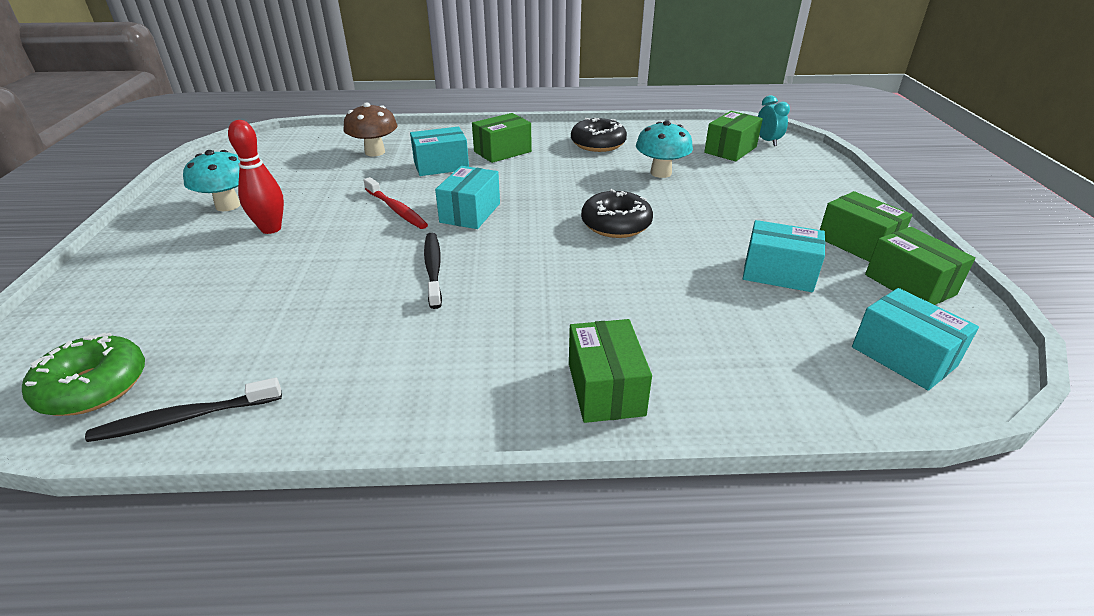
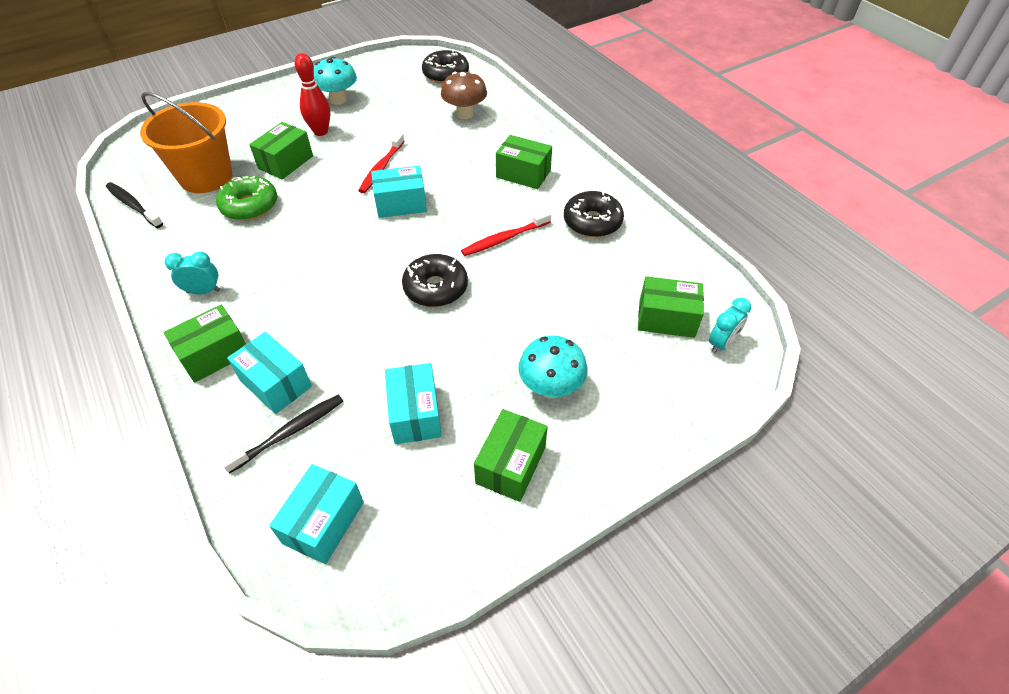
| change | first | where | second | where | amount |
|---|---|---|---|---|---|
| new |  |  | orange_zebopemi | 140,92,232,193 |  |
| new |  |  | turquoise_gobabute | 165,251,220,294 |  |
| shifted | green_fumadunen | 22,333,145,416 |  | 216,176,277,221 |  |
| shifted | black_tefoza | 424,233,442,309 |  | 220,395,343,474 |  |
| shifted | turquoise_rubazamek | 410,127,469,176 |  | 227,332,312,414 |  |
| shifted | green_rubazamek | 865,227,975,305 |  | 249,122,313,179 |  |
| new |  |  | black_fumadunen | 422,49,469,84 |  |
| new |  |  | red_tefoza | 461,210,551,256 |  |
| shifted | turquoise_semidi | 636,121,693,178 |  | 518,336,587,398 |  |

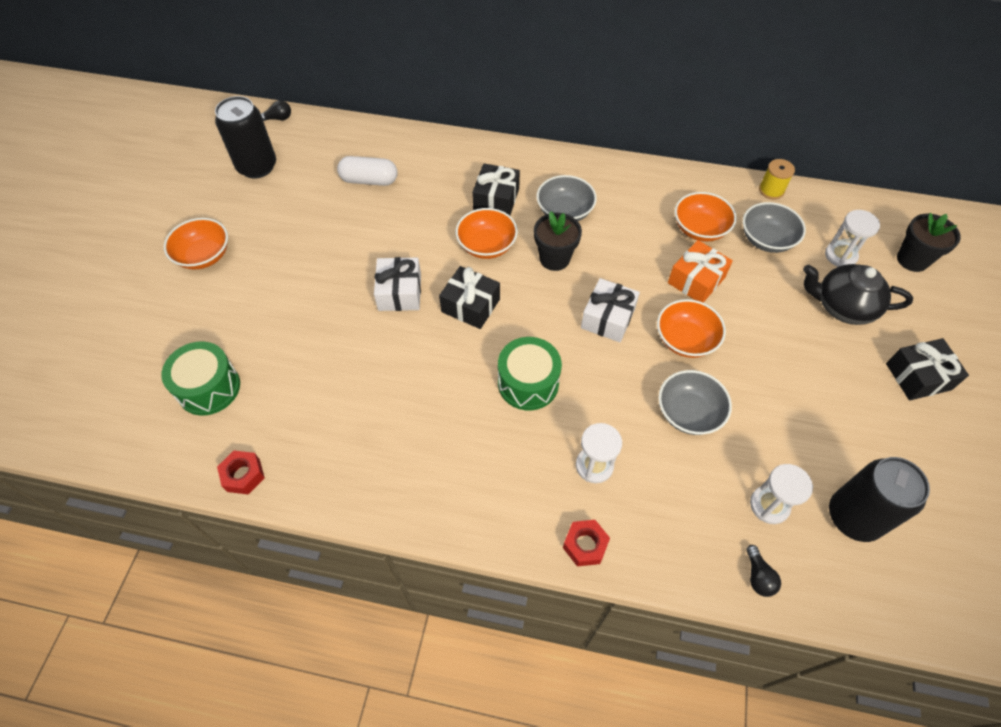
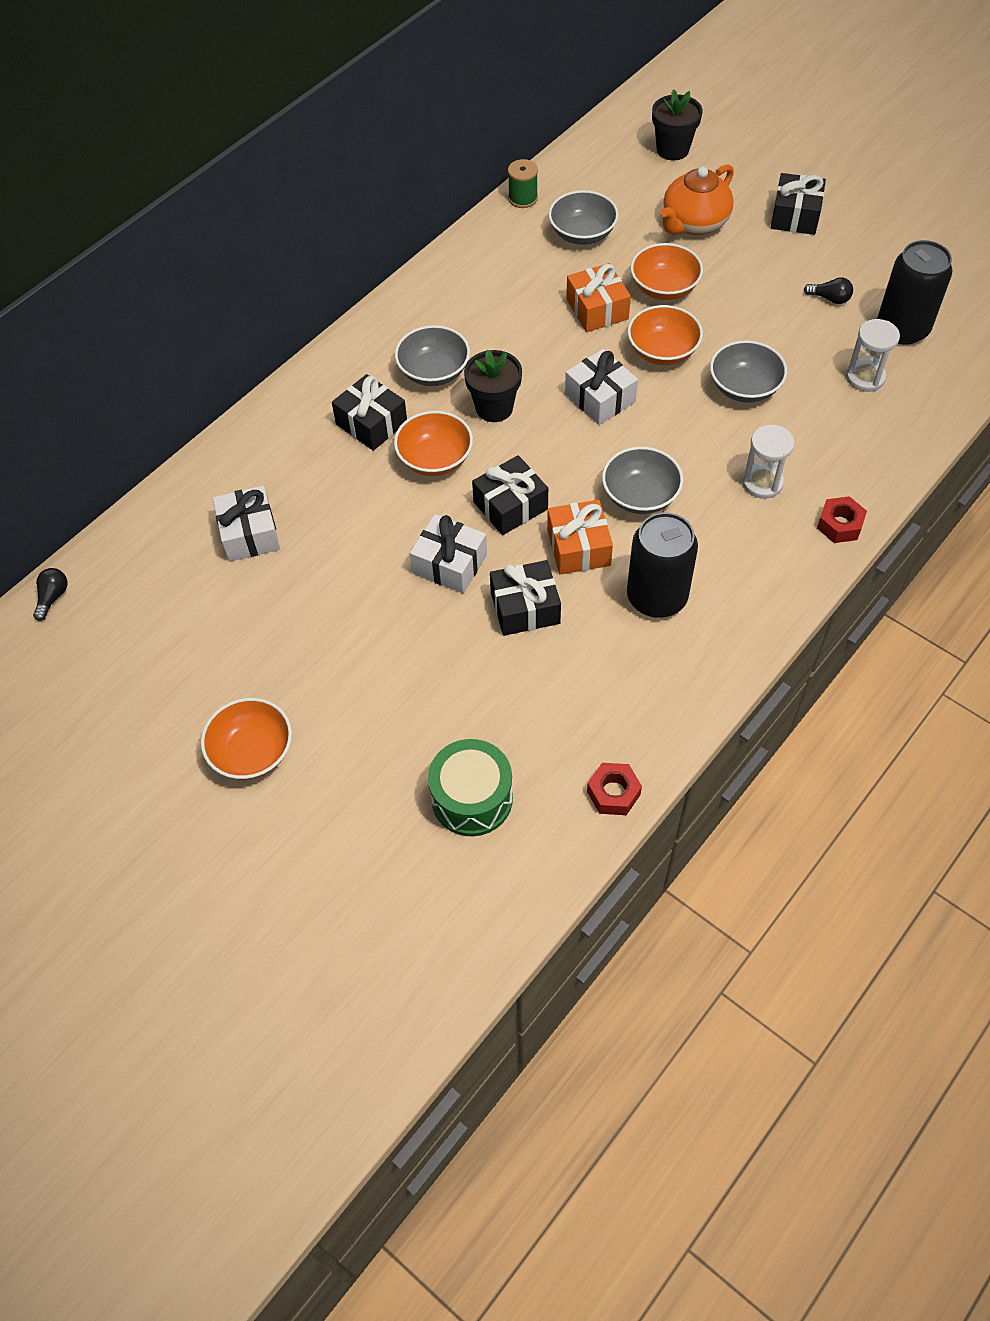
| change | first | where | second | where | amount |
|---|---|---|---|---|---|
| swapped | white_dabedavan | 337,156,398,186 | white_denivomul | 213,486,280,562 |  |
| new |  |  | black_denivomul | 490,560,561,636 |  |
| repainted | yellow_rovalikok | 759,159,795,199 | green_rovalikok | 508,159,538,208 |  |
| new |  |  | orange_denivomul | 547,500,613,575 |  |
| swapped | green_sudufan | 498,337,562,410 | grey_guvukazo | 602,447,683,514 |  |
| shifted | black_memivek | 215,96,276,179 |  | 627,512,698,618 |  |
| shifted | orange_guvukazo | 675,192,737,242 |  | 630,243,703,300 |  |
| repainted | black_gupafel | 803,264,913,325 | orange_gupafel | 661,164,734,235 |  |
| shifted | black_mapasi | 746,545,781,597 |  | 804,277,853,304 |  |
| gone | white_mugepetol | 825,210,880,267 |  |  |  |

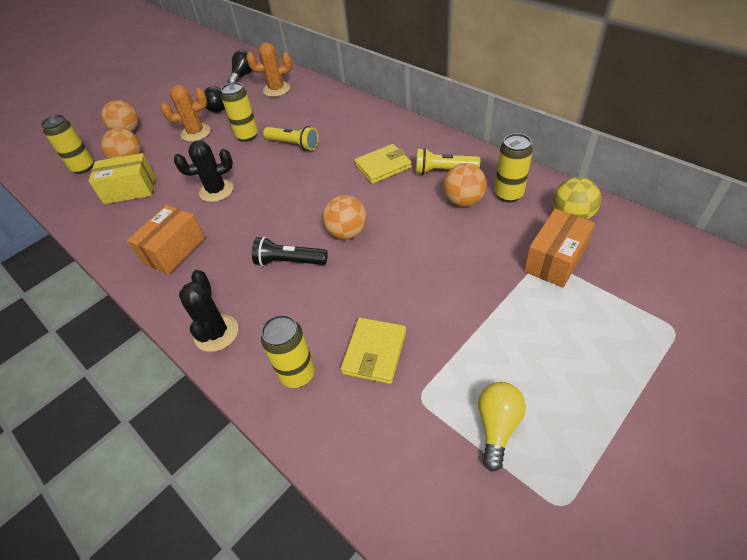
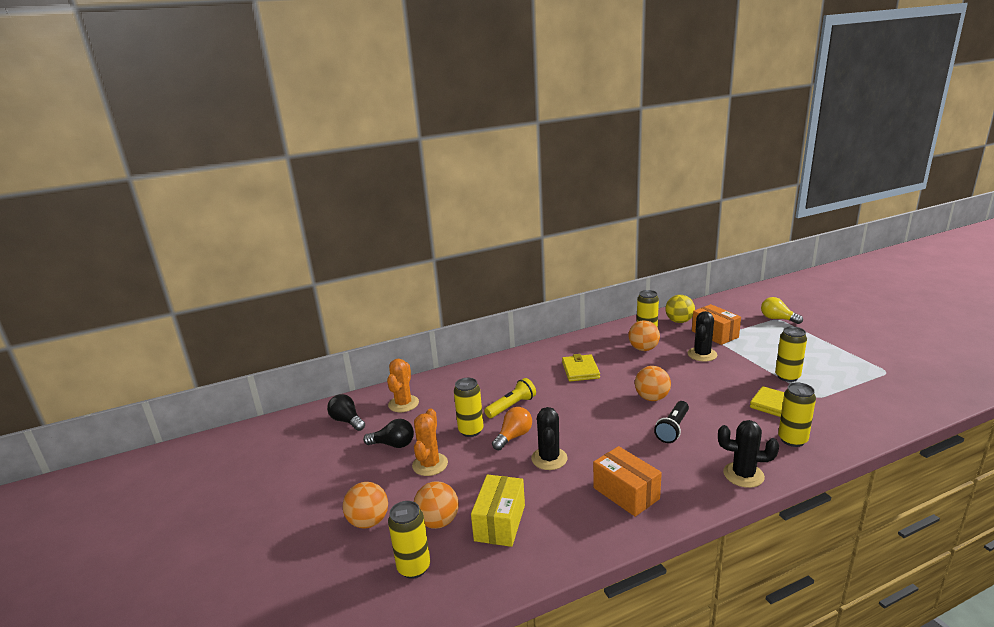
| change | first | where | second | where | amount |
|---|---|---|---|---|---|
| new |  |  | orange_mapasi | 492,407,532,450 |  |
| new |  |  | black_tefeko | 688,311,717,362 |  |
| shifted | yellow_mapasi | 478,382,526,472 |  | 761,297,803,324 |  |
| new |  |  | yellow_memivek | 775,326,807,382 |  |
| gone | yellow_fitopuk | 416,148,480,174 |  |  |  |

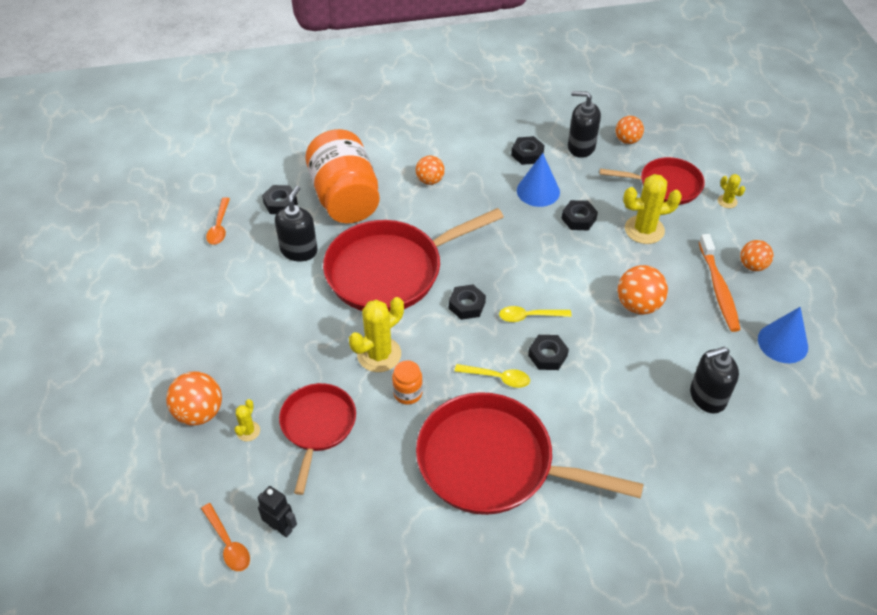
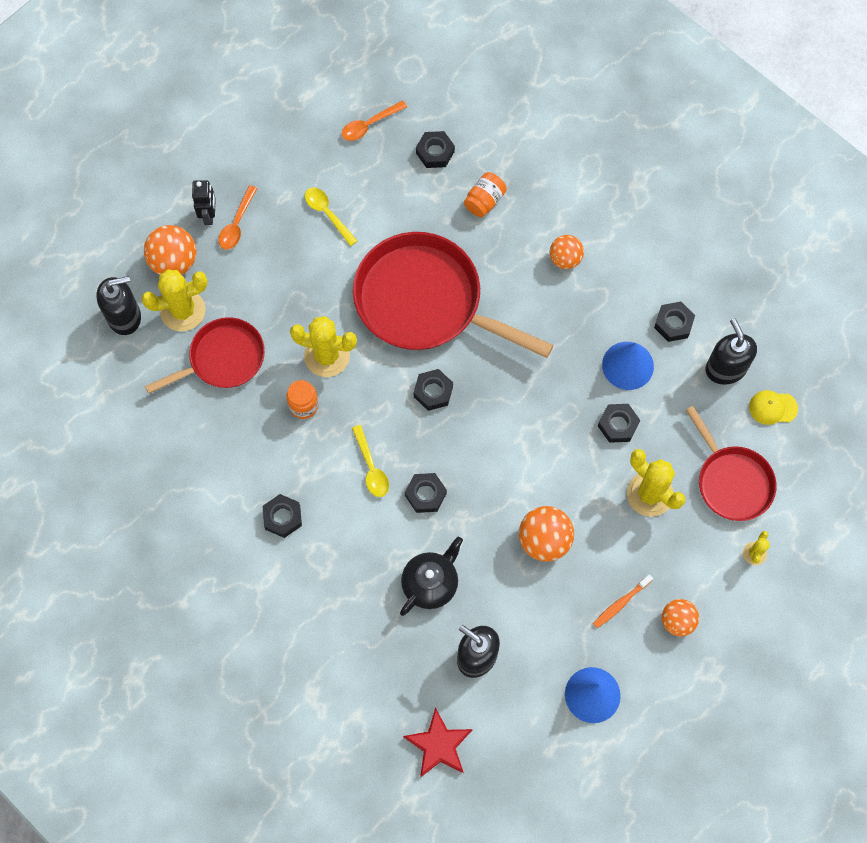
| change | first | where | second | where | amount |
|---|---|---|---|---|---|
| shifted | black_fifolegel | 275,186,318,261 |  | 96,276,141,335 |  |
| scaled | yellow_tefeko | 234,399,260,441 |  | 141,269,208,331 | x1.97 |
| shifted | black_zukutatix | 257,486,297,538 |  | 192,180,216,225 |  |
| shifted | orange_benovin | 201,503,250,571 |  | 218,185,257,250 |  |
| swapped | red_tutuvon | 416,392,644,515 | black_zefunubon | 263,494,302,538 |  |
| shifted | yellow_benovin | 499,306,572,322 |  | 305,187,358,246 |  |
| new |  |  | black_gupafel | 400,537,463,616 |  |
| new |  |  | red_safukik | 403,707,473,778 |  |
| scaled | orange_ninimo | 306,129,380,224 |  | 464,172,507,217 | x0.42 |
| scaled | orange_tefoza | 699,234,741,332 |  | 593,574,653,628 | x0.56 |
| swapped | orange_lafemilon | 615,116,644,144 | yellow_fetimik | 749,390,798,425 |  |

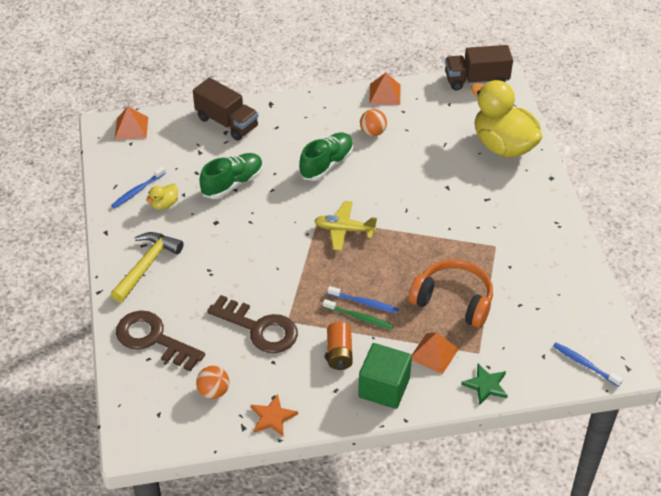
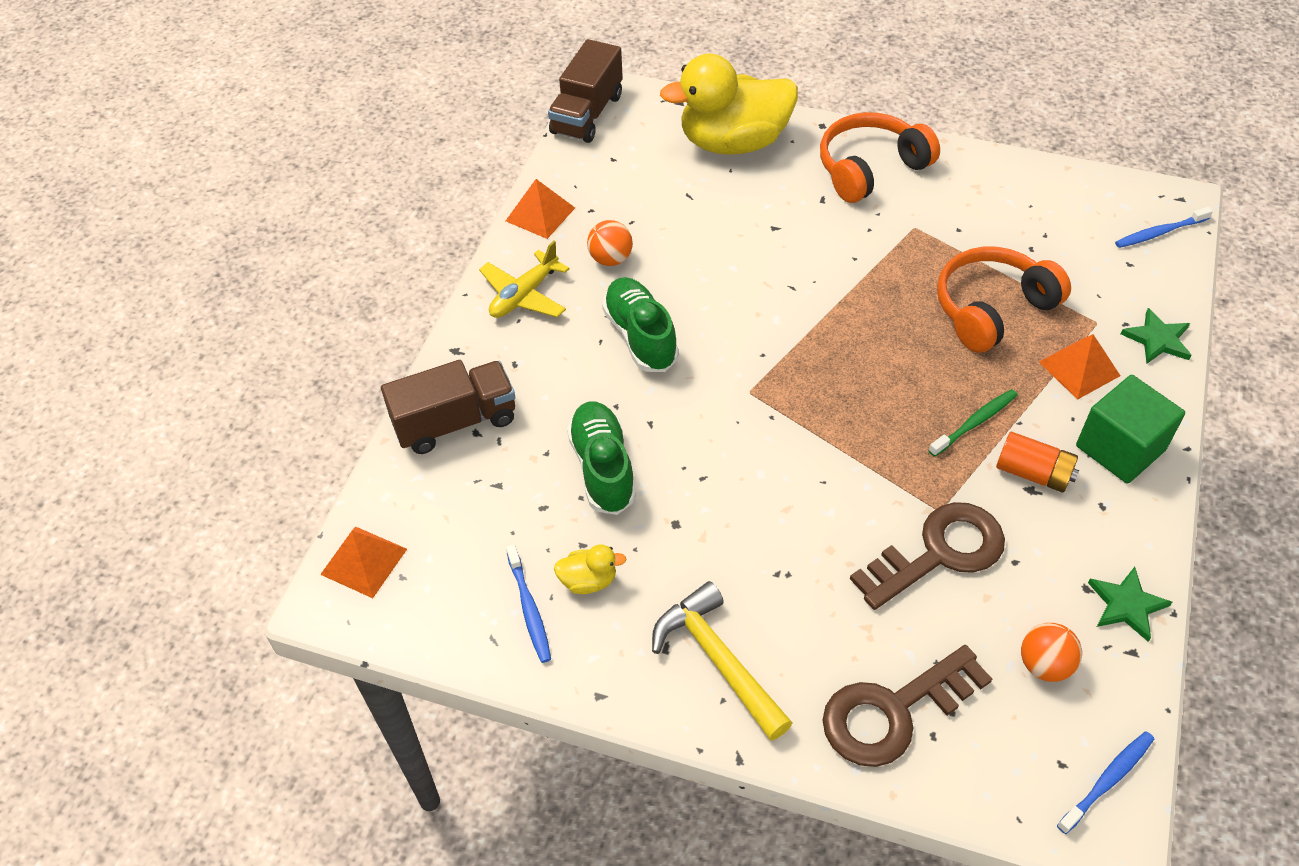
| change | first | where | second | where | amount |
|---|---|---|---|---|---|
| shifted | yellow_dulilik | 314,201,377,251 |  | 479,241,570,318 |  |
| rotated | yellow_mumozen | 146,184,178,210 |  | 554,544,627,594 | 75 degrees counterclockwise |
| new |  |  | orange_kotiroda | 820,112,940,203 |  |
| shifted | blue_tefoza | 328,286,399,313 |  | 1057,731,1154,834 |  |
| repainted | orange_safukik | 251,394,298,437 | green_safukik | 1088,567,1172,642 |  |

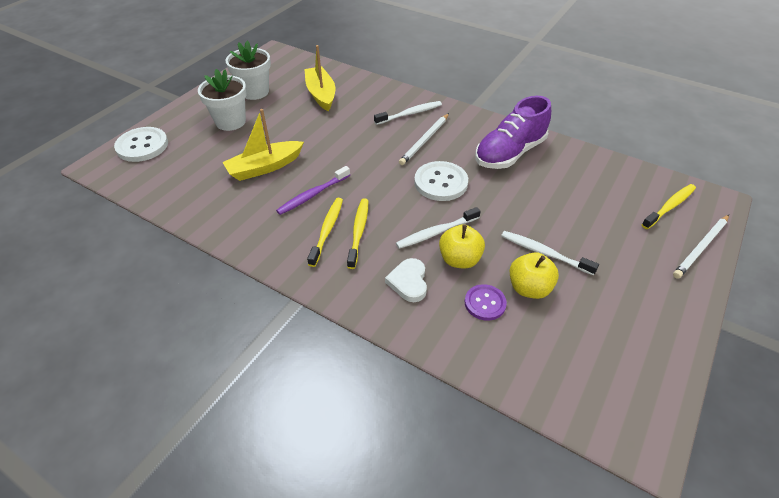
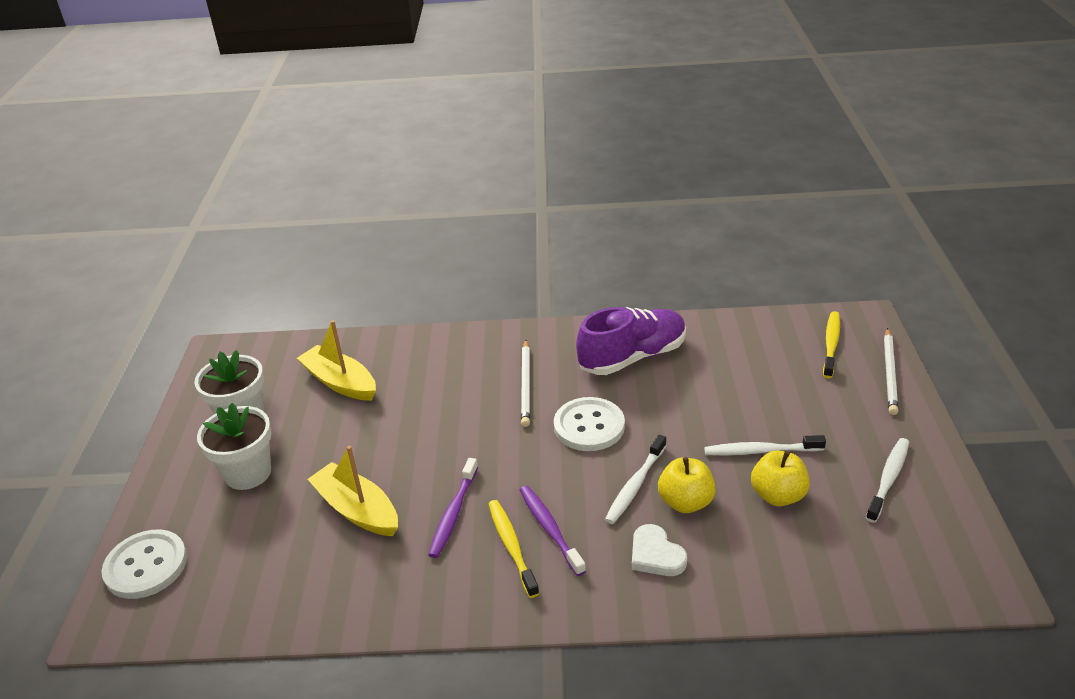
| change | first | where | second | where | amount |
|---|---|---|---|---|---|
| rotated | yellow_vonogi | 222,109,304,181 |  | 307,446,398,536 | 105 degrees clockwise |
| repainted | yellow_tefoza | 347,198,368,269 | purple_tefoza | 520,486,586,576 |  |
| rotated | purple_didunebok | 475,96,551,169 |  | 576,307,686,375 | 135 degrees counterclockwise |
| shifted | white_tefoza | 374,101,442,125 |  | 866,438,909,523 |  |
| gone | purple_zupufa | 465,284,507,321 |  |  |  |

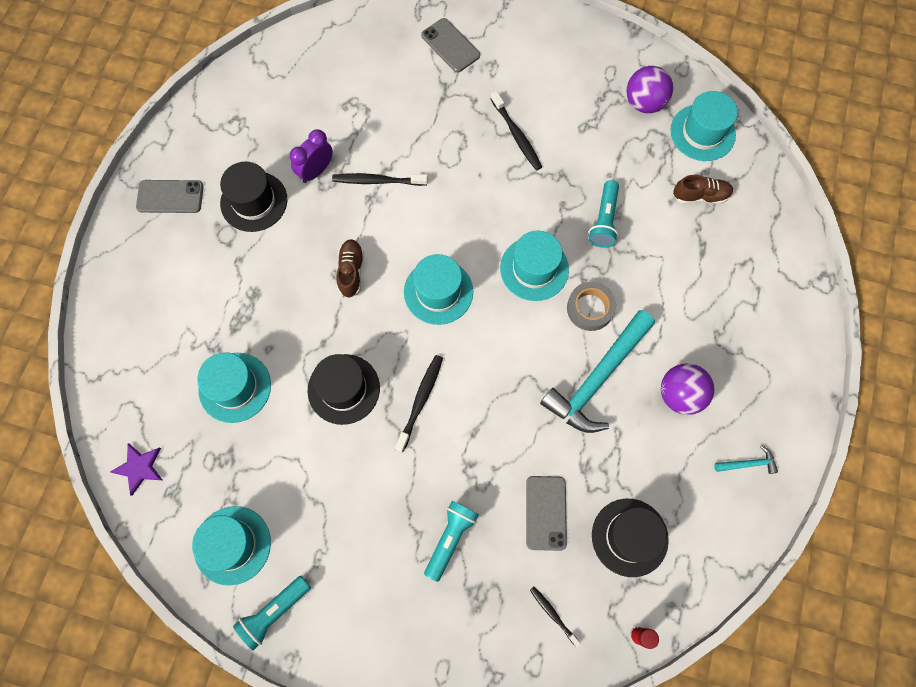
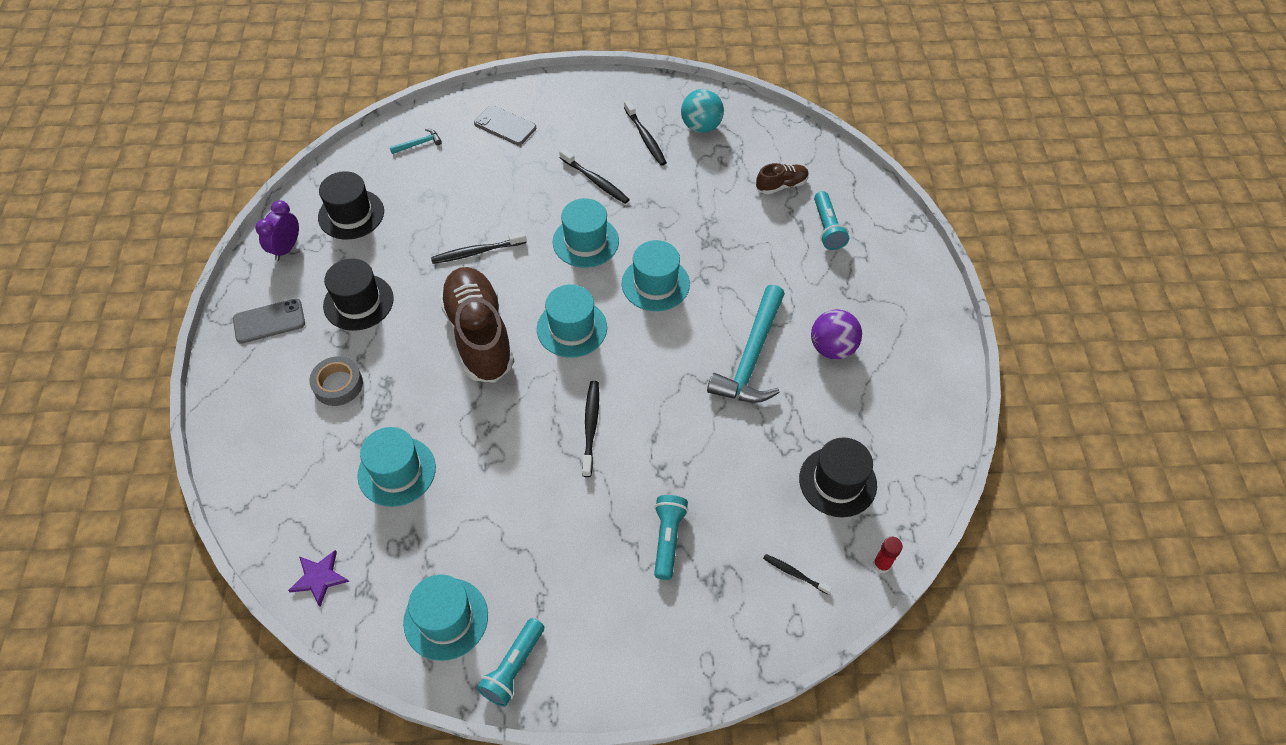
| change | first | where | second | where | amount |
|---|---|---|---|---|---|
| shifted | purple_gobabute | 290,129,333,183 |  | 255,200,299,261 |  |
| shifted | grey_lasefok | 567,282,616,331 |  | 309,356,363,406 |  |
| shifted | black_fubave | 308,354,380,425 |  | 318,171,384,240 |  |
| shifted | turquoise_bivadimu | 714,445,778,474 |  | 390,128,442,154 |  |
| scaled | brown_didunebok | 336,239,364,298 |  | 439,267,514,382 | x2.17 |
| shifted | turquoise_fubave | 670,91,738,161 |  | 553,198,619,268 |  |
| new |  |  | black_tefoza | 624,100,667,166 |  |
| repainted | purple_lafemilon | 627,66,673,113 | turquoise_lafemilon | 681,89,724,133 |  |
| shifted | turquoise_fitopuk | 589,180,619,248 |  | 814,191,849,250 |  |
| gone | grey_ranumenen | 526,476,567,551 |  |  |  |

